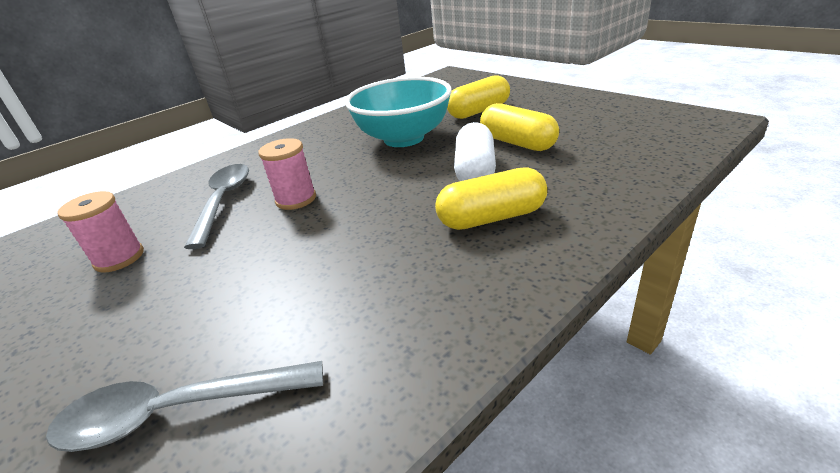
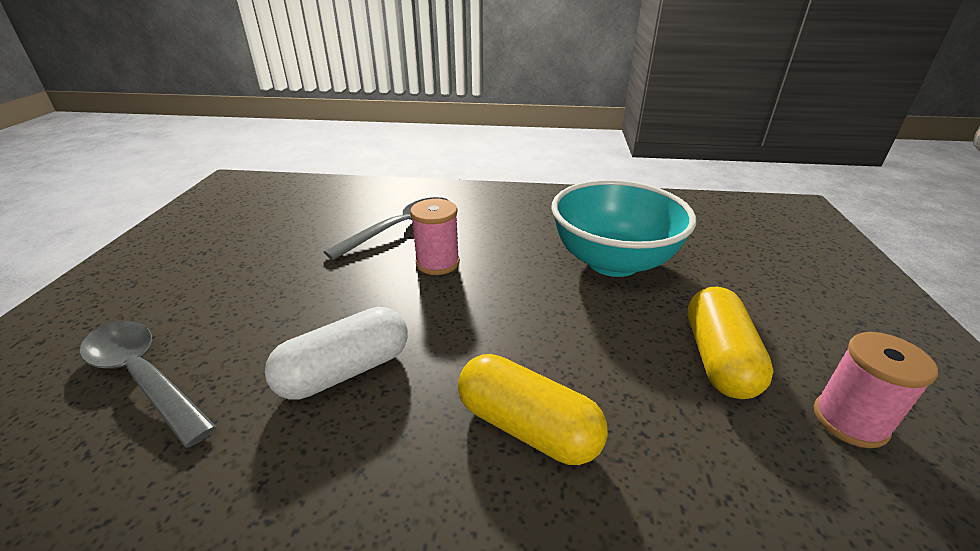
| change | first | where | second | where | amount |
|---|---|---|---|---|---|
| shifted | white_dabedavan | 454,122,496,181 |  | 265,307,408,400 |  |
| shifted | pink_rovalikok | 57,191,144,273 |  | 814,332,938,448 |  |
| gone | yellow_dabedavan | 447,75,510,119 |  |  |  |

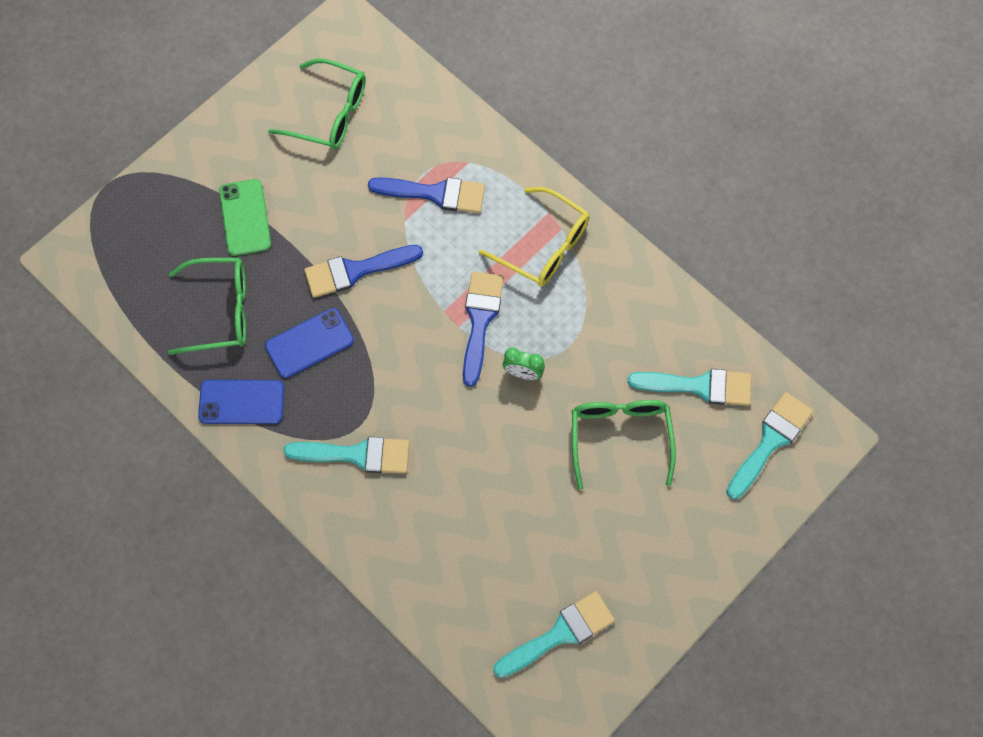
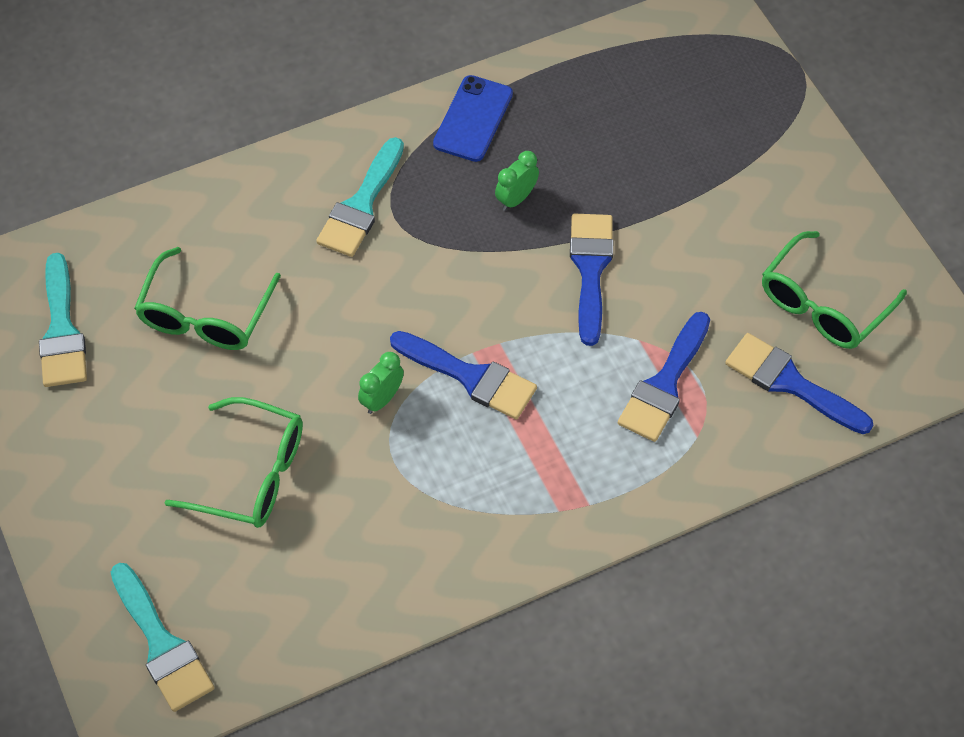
| change | first | where | second | where | amount |
|---|---|---|---|---|---|
| shifted | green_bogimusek | 168,257,246,355 |  | 134,247,281,350 |  |
| swapped | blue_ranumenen | 265,308,354,378 | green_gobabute | 495,151,539,211 |  |
| new |  |  | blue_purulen | 725,333,873,434 |  |
| gone | green_ranumenen | 219,179,271,256 |  |  |  |
| gone | yellow_bogimusek | 479,187,589,286 |  |  |  |
| gone | turquoise_purulen | 628,369,751,406 |  |  |  |

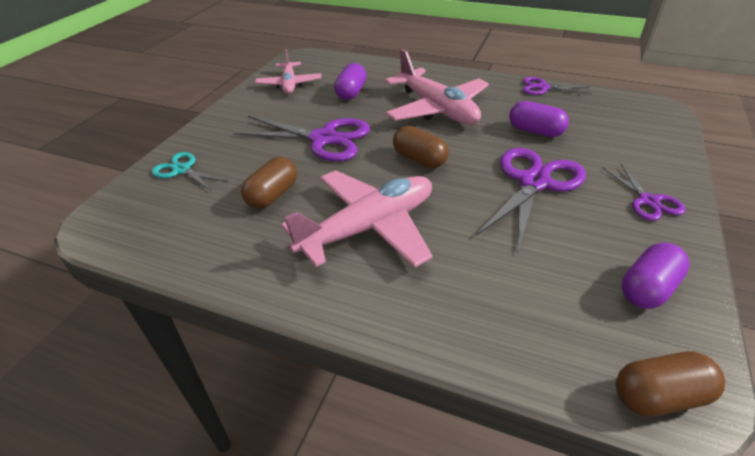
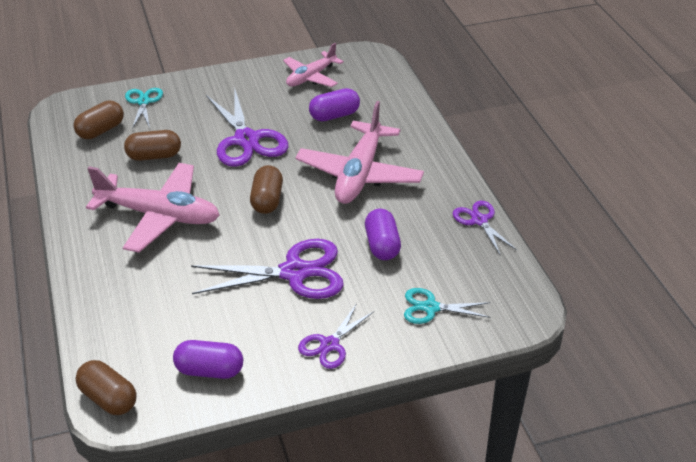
| change | first | where | second | where | amount |
|---|---|---|---|---|---|
| new |  |  | brown_dabedavan | 73,101,124,139 |  |
| new |  |  | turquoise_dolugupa | 404,288,491,324 |  |

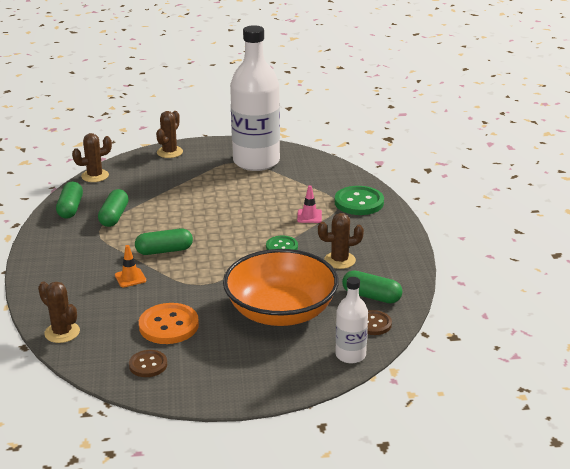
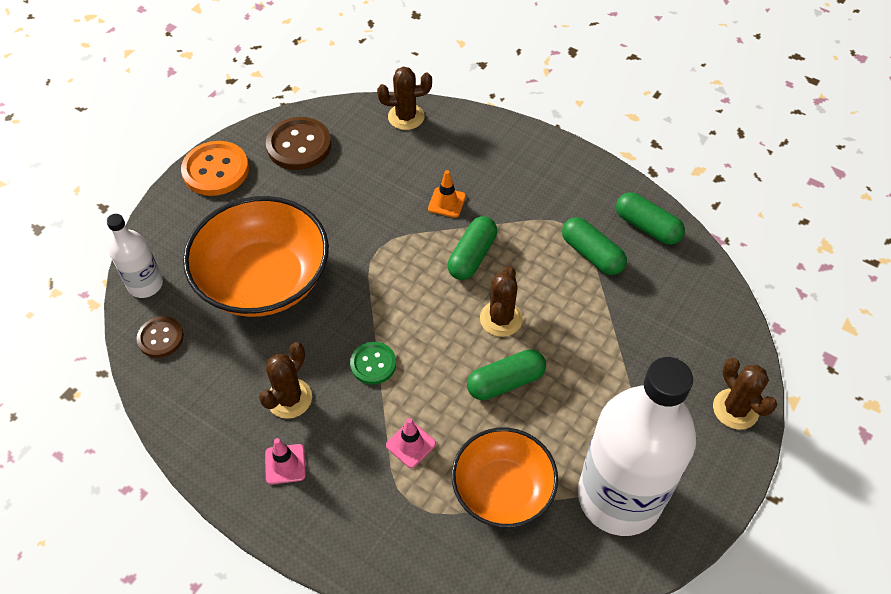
| change | first | where | second | where | amount |
|---|---|---|---|---|---|
| shifted | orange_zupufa | 139,303,199,344 |  | 181,141,249,196 |  |
| new |  |  | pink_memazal | 265,438,306,484 |  |
| scaled | brown_zupufa | 129,350,167,377 |  | 266,117,331,170 | x1.65 |
| new |  |  | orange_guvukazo | 452,428,558,528 |  |
| shifted | green_dabedavan | 342,270,402,303 |  | 467,349,546,400 |  |
| shifted | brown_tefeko | 72,133,112,182 |  | 480,266,523,337 |  |
| gone | green_zupufa | 335,186,384,215 |  |  |  |

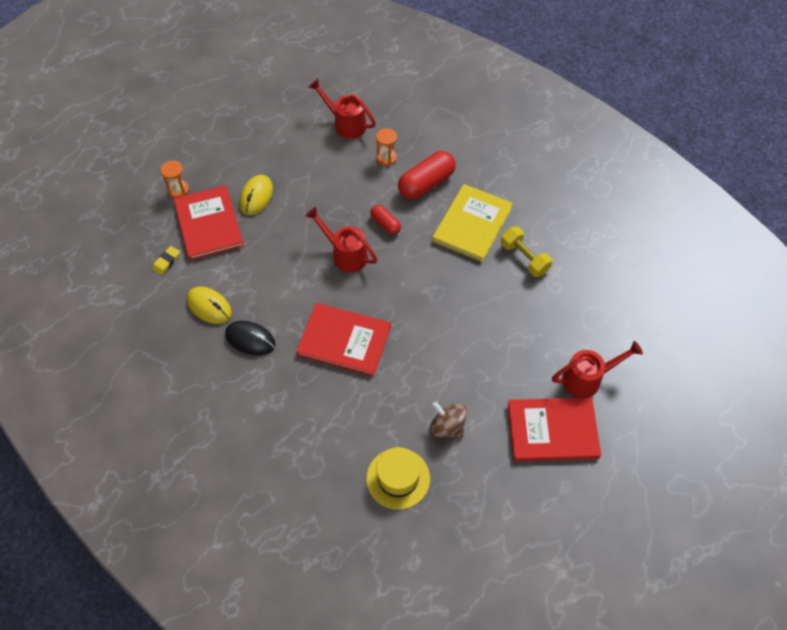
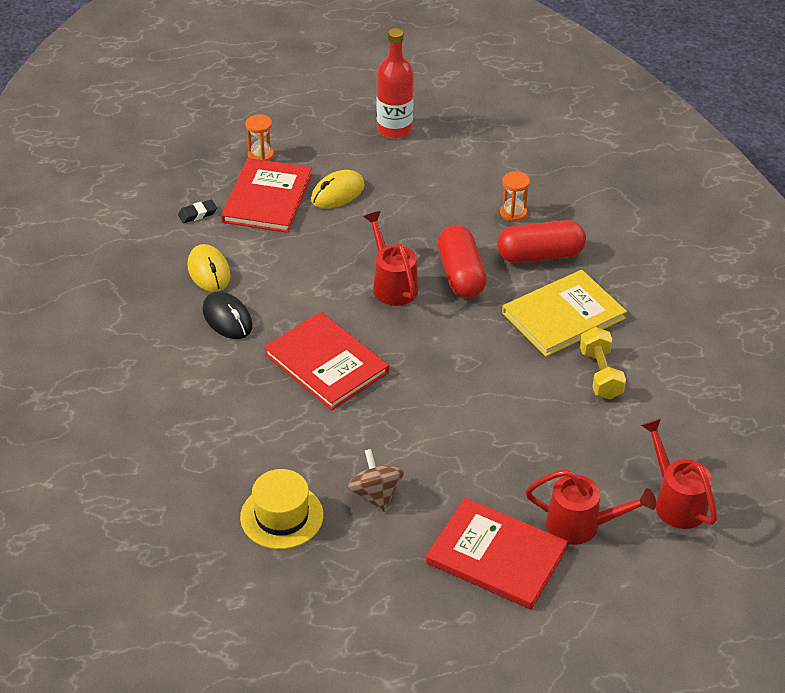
| change | first | where | second | where | amount |
|---|---|---|---|---|---|
| repainted | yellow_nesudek | 152,246,180,275 | black_nesudek | 178,200,217,223 |  |
| new |  |  | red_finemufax | 376,28,414,139 |  |
| scaled | red_dabedavan | 370,205,401,235 |  | 437,225,487,298 | x1.80 |
| shifted | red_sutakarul | 308,79,376,139 |  | 641,418,717,529 |  |

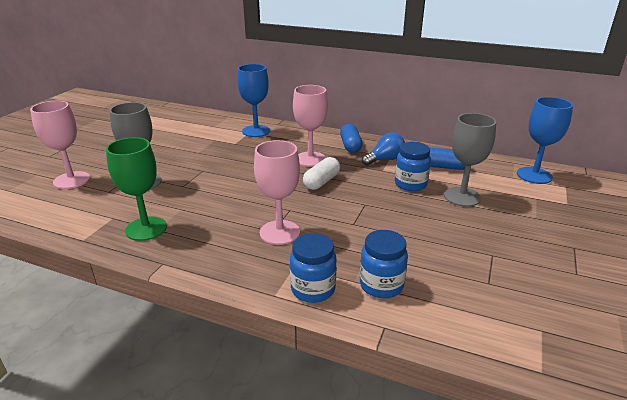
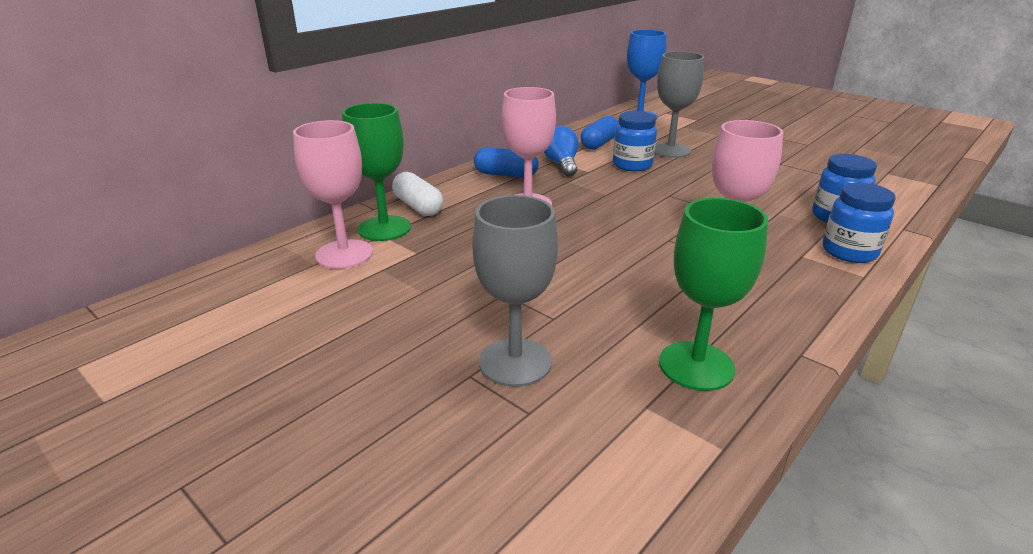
| change | first | where | second | where | amount |
|---|---|---|---|---|---|
| shifted | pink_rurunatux | 30,101,90,189 |  | 293,120,373,269 |  |
| repainted | blue_rurunatux | 237,64,270,137 | green_rurunatux | 342,103,411,241 |  |
| shifted | white_dabedavan | 303,157,340,190 |  | 392,172,443,216 |  |

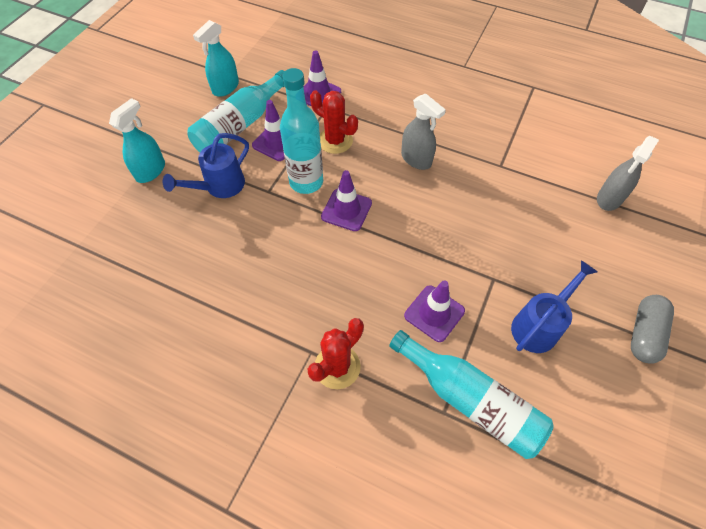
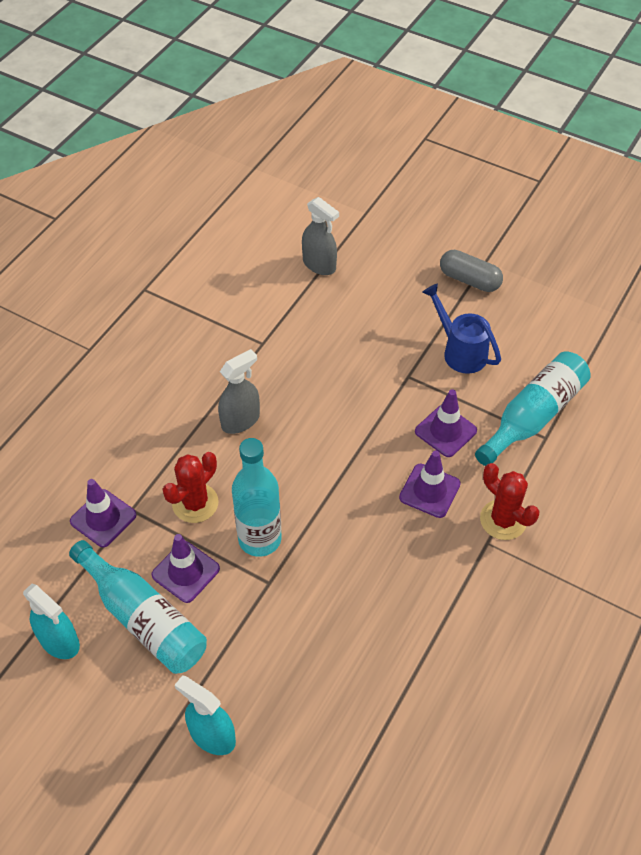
| change | first | where | second | where | amount |
|---|---|---|---|---|---|
| shifted | purple_memazal | 321,170,372,231 |  | 399,451,461,518 |  |
| gone | blue_sutakarul | 163,133,249,198 |  |  |  |

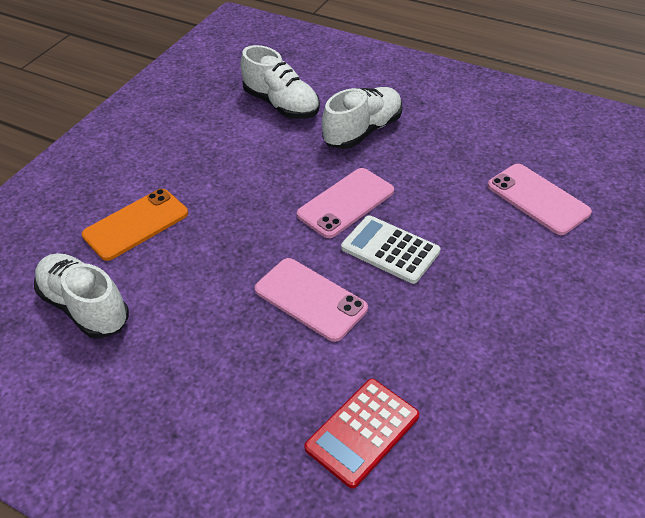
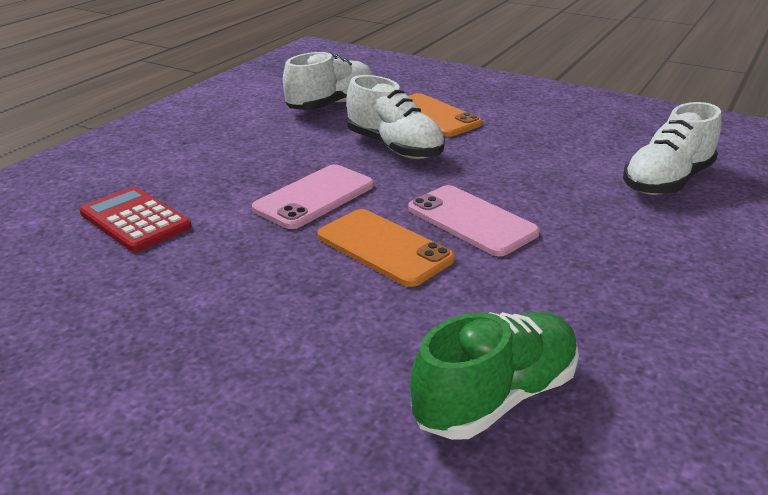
| change | first | where | second | where | amount |
|---|---|---|---|---|---|
| swapped | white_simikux | 341,215,440,284 | orange_ranumenen | 317,209,455,287 |  |
| shifted | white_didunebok | 322,87,402,149 |  | 347,75,445,159 |  |
| swapped | pink_ranumenen | 488,164,592,235 | green_didunebok | 410,312,579,440 |  |

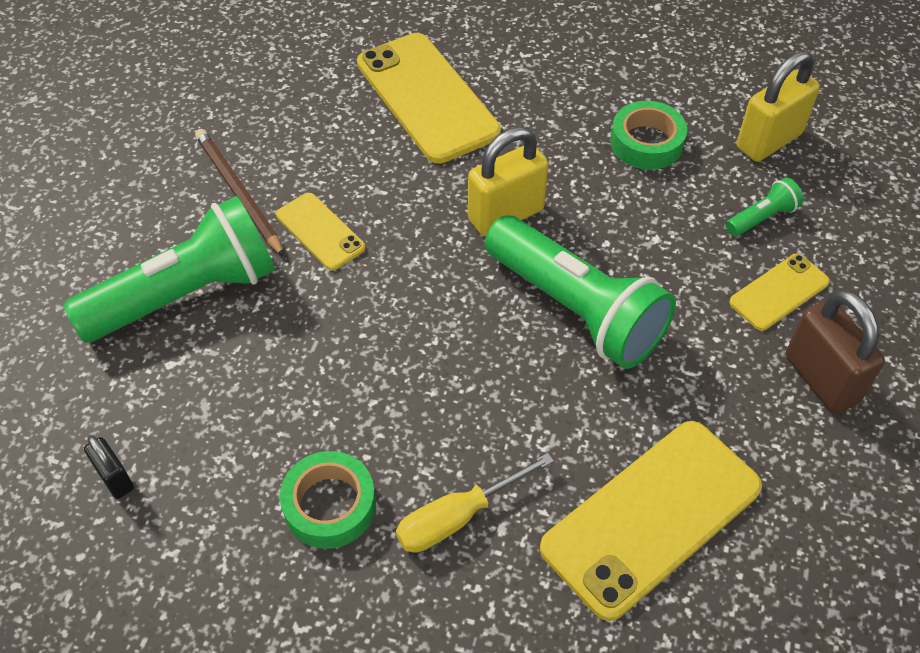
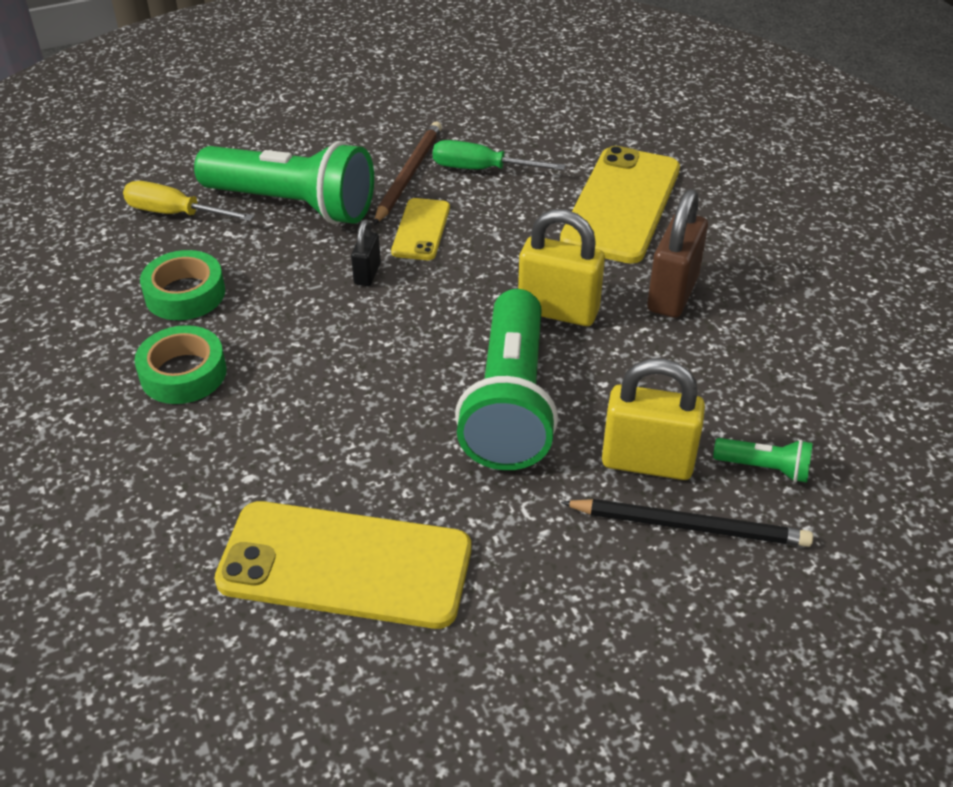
| change | first | where | second | where | amount |
|---|---|---|---|---|---|
| shifted | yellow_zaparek | 396,453,554,553 |  | 123,181,254,221 |  |
| shifted | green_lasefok | 610,101,687,170 |  | 140,250,225,320 |  |
| shifted | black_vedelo | 84,436,134,499 |  | 351,220,381,286 |  |
| new |  |  | green_zaparek | 433,140,566,170 |  |
| swapped | yellow_ranumenen | 729,254,830,331 | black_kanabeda | 561,499,813,547 |  |
| shifted | yellow_vedelo | 737,51,820,162 |  | 602,359,705,480 |  |
| shifted | brown_vedelo | 786,290,885,414 |  | 647,189,708,318 |  |

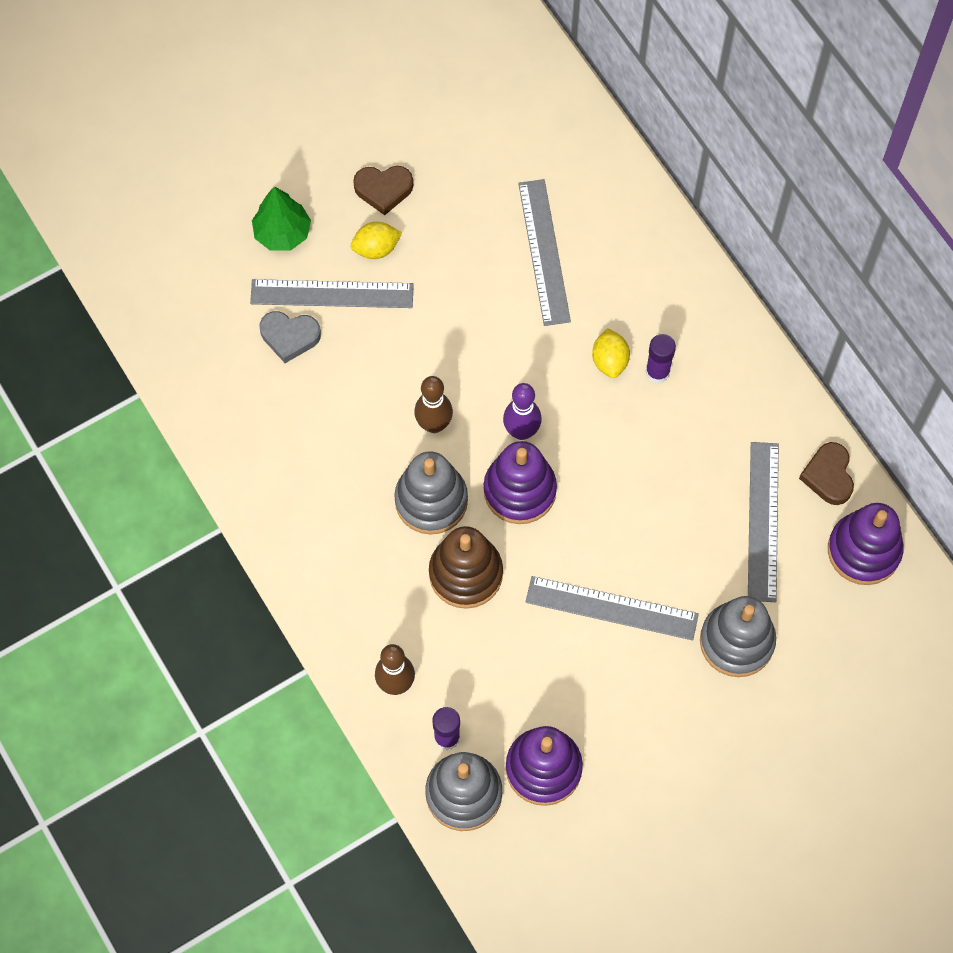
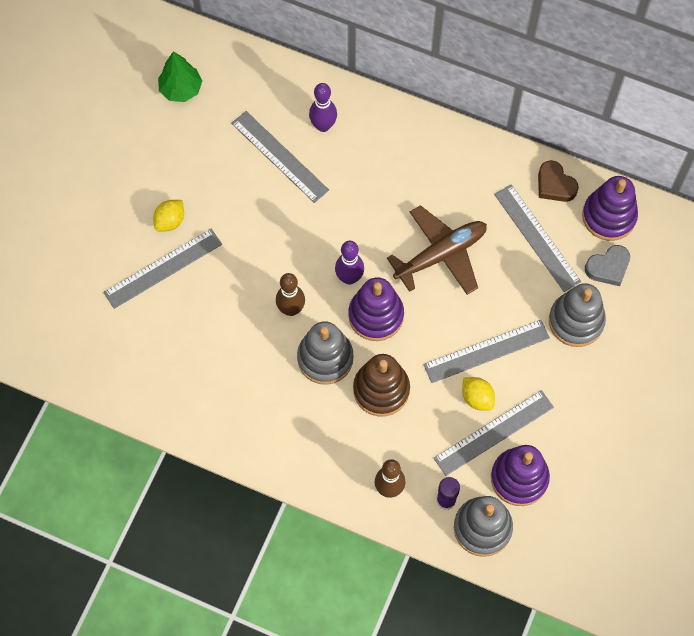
| change | first | where | second | where | amount |
|---|---|---|---|---|---|
| shifted | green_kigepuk | 252,187,311,251 |  | 158,51,202,102 |  |
| new |  |  | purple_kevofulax | 309,83,337,132 |  |
| new |  |  | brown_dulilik | 387,205,487,295 |  |
| new |  |  | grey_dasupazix | 434,390,554,476 |  |
| shifted | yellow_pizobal | 592,328,630,378 |  | 462,377,495,411 |  |
| shifted | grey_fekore | 260,311,321,363 |  | 585,245,630,286 |  |
| gone | brown_fekore | 353,166,413,215 |  |  |  |
| gone | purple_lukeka | 646,334,676,383 |  |  |  |

